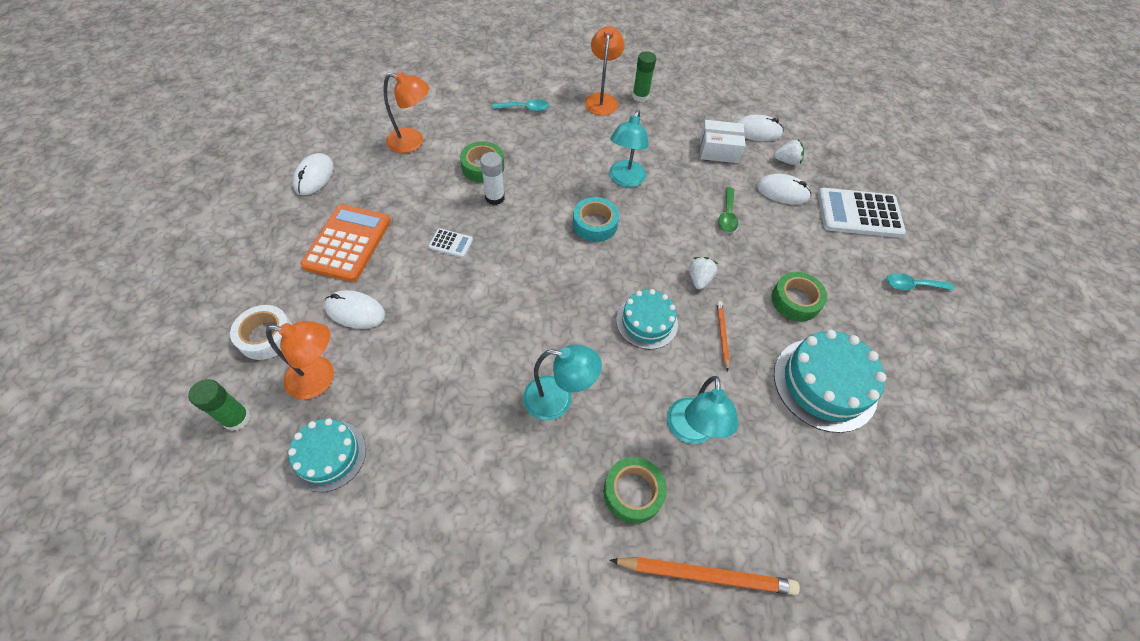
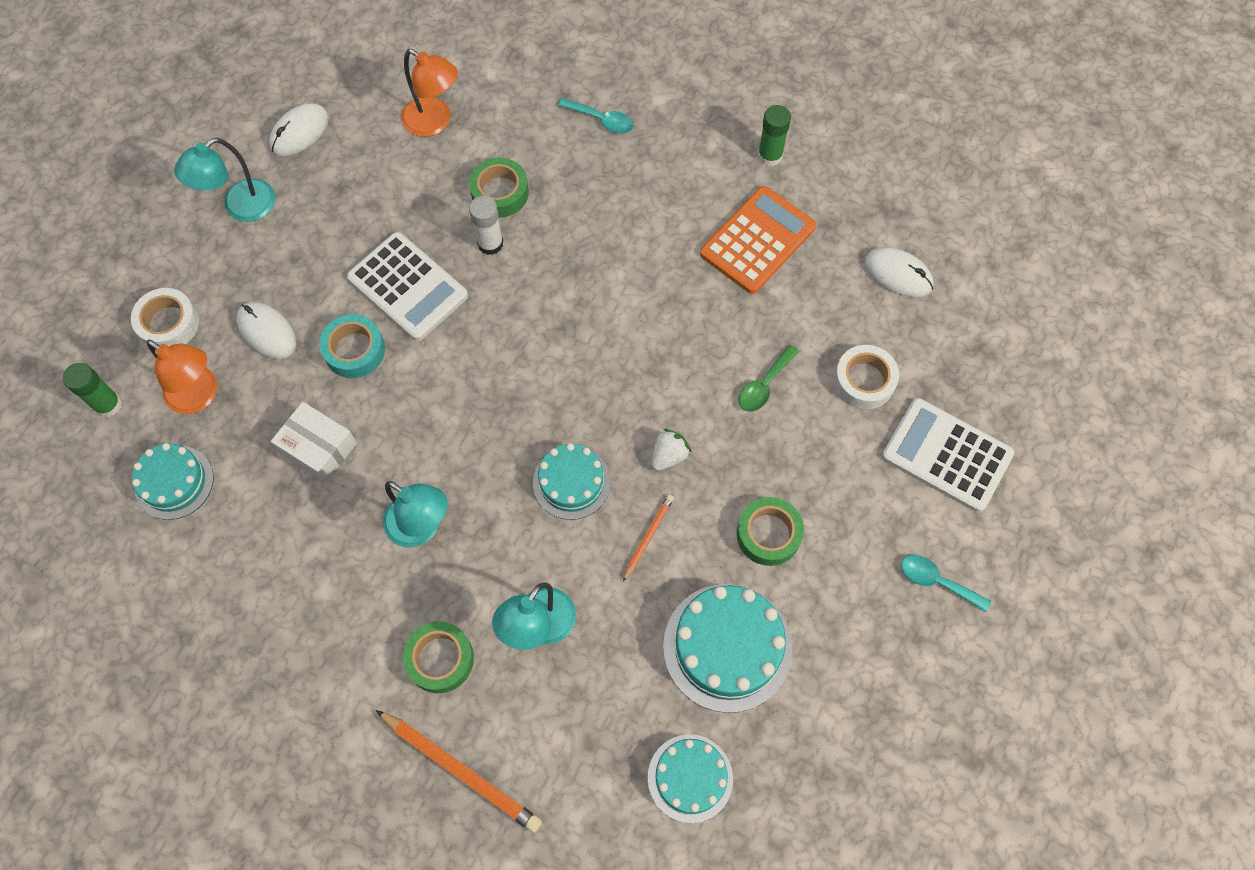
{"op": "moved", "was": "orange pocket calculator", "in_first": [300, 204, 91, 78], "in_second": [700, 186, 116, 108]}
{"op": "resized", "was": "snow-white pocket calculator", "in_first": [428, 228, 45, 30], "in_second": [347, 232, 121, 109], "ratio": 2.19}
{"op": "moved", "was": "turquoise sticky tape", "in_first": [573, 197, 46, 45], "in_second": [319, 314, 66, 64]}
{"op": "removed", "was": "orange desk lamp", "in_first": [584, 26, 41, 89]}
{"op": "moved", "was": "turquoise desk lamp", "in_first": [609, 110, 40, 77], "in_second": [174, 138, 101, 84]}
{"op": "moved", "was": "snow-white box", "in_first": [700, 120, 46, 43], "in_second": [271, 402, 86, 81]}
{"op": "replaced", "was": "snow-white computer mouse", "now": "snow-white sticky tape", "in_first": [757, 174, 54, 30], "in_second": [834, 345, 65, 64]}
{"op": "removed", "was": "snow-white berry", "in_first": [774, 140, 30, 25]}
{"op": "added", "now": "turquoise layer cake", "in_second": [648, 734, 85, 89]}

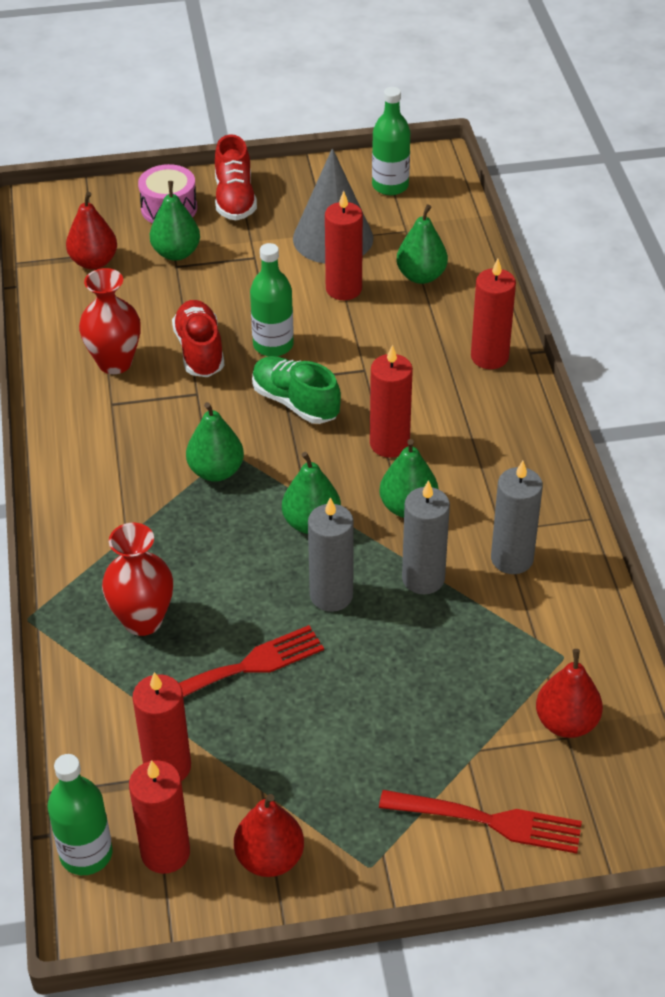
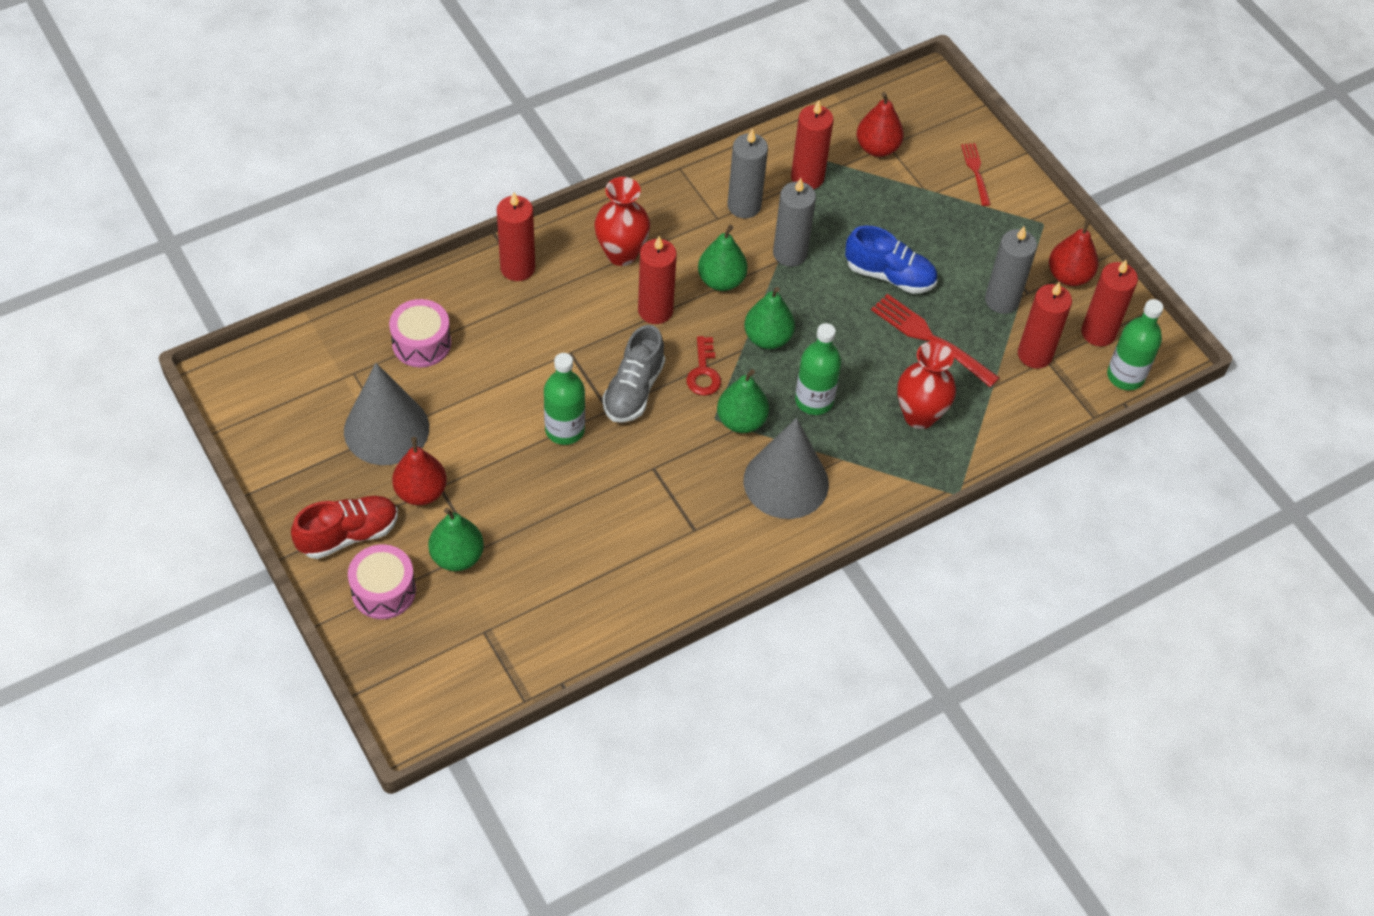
{"op": "moved", "was": "scarlet pear fruit", "in_first": [66, 192, 51, 77], "in_second": [392, 437, 55, 68]}
{"op": "moved", "was": "scarlet tall vase", "in_first": [79, 268, 62, 106], "in_second": [594, 177, 56, 89]}
{"op": "removed", "was": "scarlet lace-up shoe", "in_first": [172, 300, 53, 77]}
{"op": "recoloured", "was": "green lace-up shoe", "now": "grey lace-up shoe", "in_first": [252, 356, 89, 68], "in_second": [602, 325, 63, 98]}
{"op": "moved", "was": "grey wax candle", "in_first": [308, 497, 46, 115], "in_second": [985, 226, 52, 88]}
{"op": "moved", "was": "scarlet wax candle", "in_first": [325, 191, 38, 109], "in_second": [791, 100, 42, 89]}
{"op": "moved", "was": "green flask", "in_first": [372, 87, 38, 108], "in_second": [795, 323, 46, 92]}
{"op": "resized", "was": "scarlet dinner fork", "in_first": [379, 790, 203, 64], "in_second": [961, 143, 30, 63], "ratio": 0.59}
{"op": "replaced", "was": "green pear fruit", "now": "pink snare drum", "in_first": [396, 204, 52, 80], "in_second": [389, 299, 62, 68]}
{"op": "added", "now": "scarlet latchkey", "in_second": [686, 336, 35, 60]}
{"op": "added", "now": "grey solid cone", "in_second": [744, 418, 85, 101]}
{"op": "added", "now": "cobalt lace-up shoe", "in_second": [845, 226, 92, 68]}

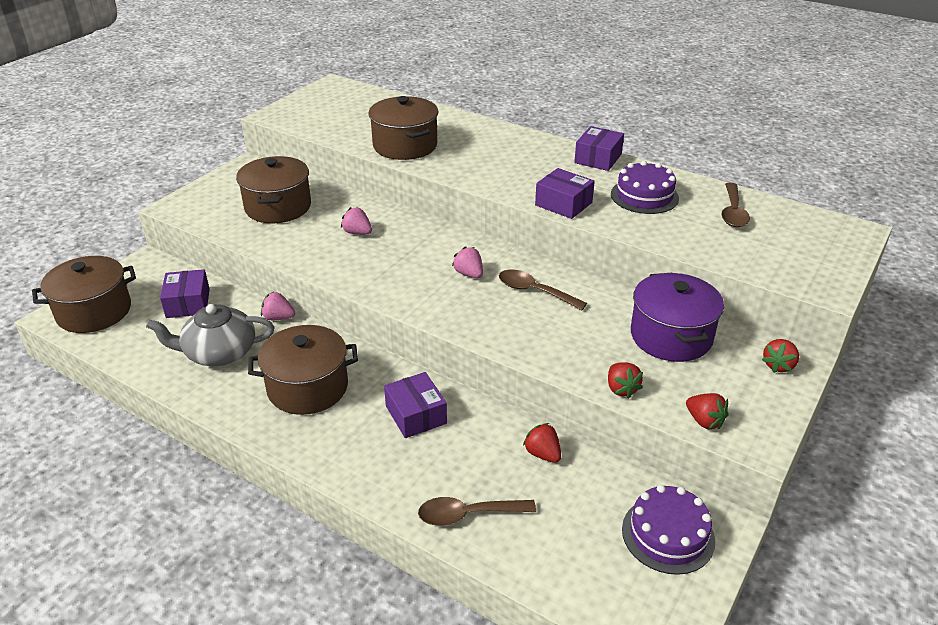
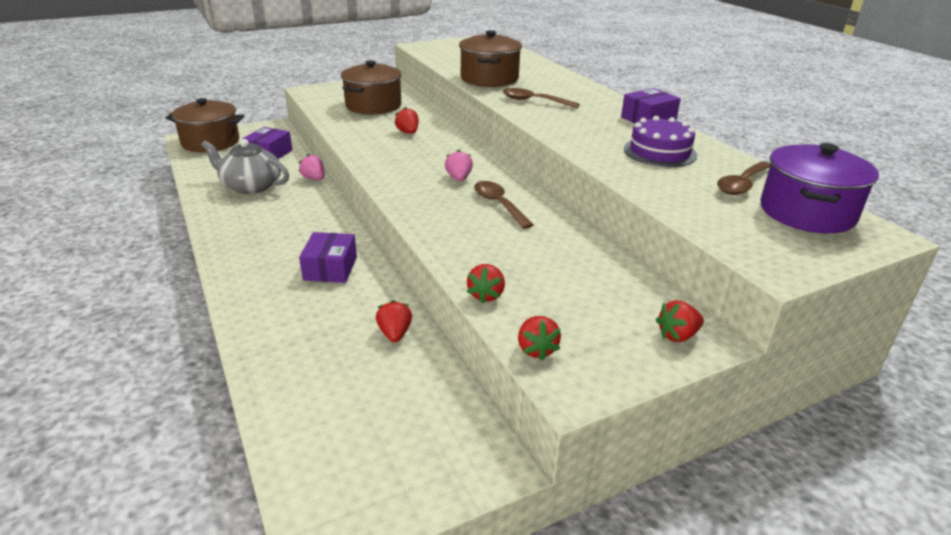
{"op": "removed", "was": "brown pot", "in_first": [248, 325, 110, 90]}
{"op": "recoloured", "was": "pink berry", "now": "scarlet berry", "in_first": [341, 207, 31, 28], "in_second": [395, 107, 24, 27]}
{"op": "moved", "was": "brown spoon", "in_first": [418, 497, 118, 29], "in_second": [503, 88, 77, 20]}
{"op": "removed", "was": "violet box", "in_first": [535, 168, 60, 51]}
{"op": "removed", "was": "violet layer cake", "in_first": [622, 485, 93, 90]}
{"op": "moved", "was": "violet pot", "in_first": [631, 273, 93, 89], "in_second": [760, 143, 119, 90]}

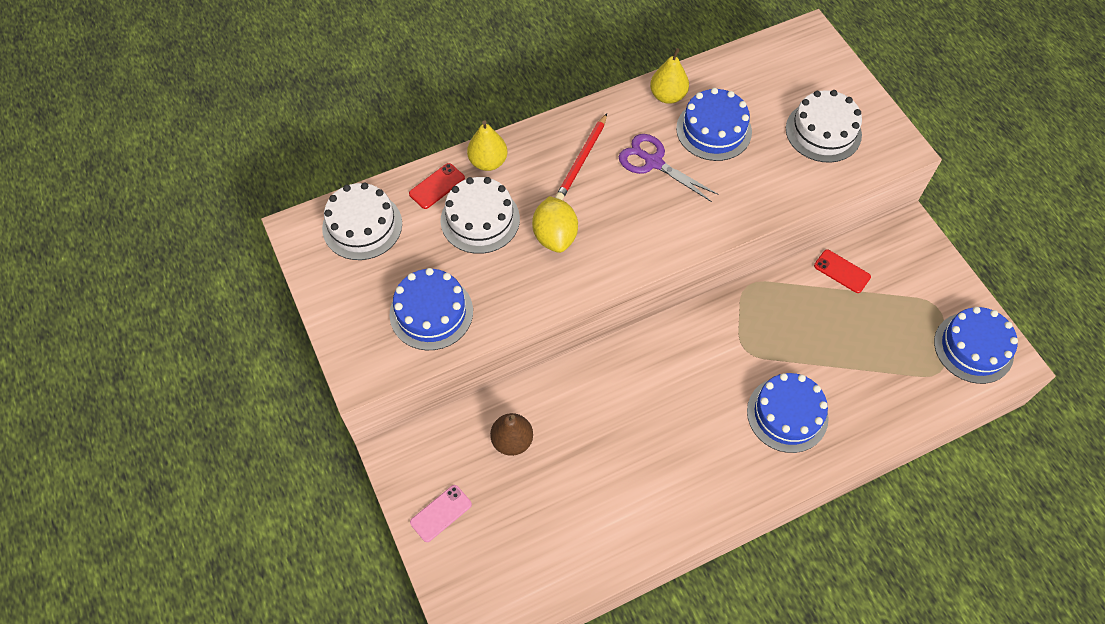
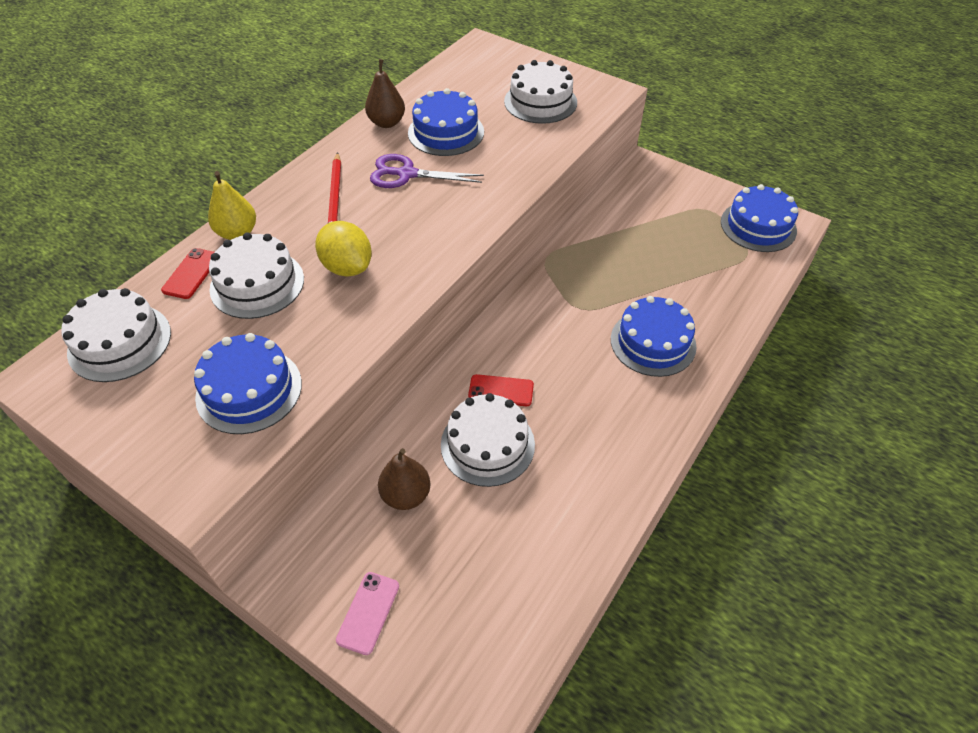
{"op": "recoloured", "was": "golden pear fruit", "now": "brown pear fruit", "in_first": [650, 48, 39, 56], "in_second": [365, 59, 40, 69]}
{"op": "moved", "was": "scarlet smartphone", "in_first": [814, 249, 57, 44], "in_second": [468, 374, 66, 32]}
{"op": "added", "now": "snow-white layer cake", "in_second": [441, 393, 94, 94]}

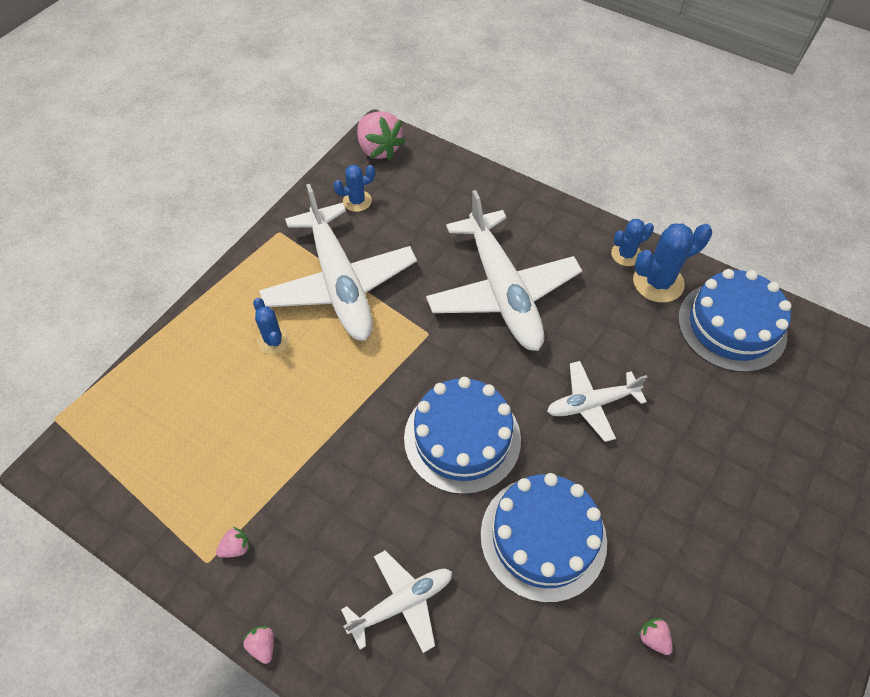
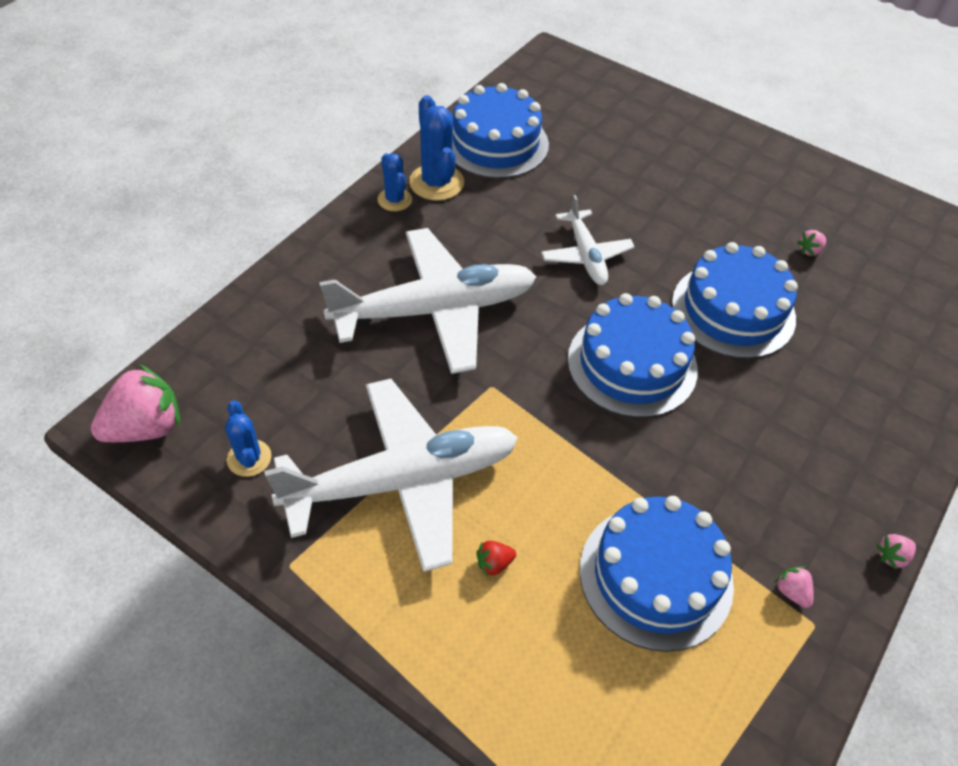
{"op": "replaced", "was": "cobalt prickly plant", "now": "scarlet berry", "in_first": [253, 298, 37, 56], "in_second": [476, 541, 40, 36]}
{"op": "removed", "was": "snow-white aeroplane", "in_first": [341, 550, 111, 103]}
{"op": "added", "now": "cobalt layer cake", "in_second": [580, 496, 154, 156]}

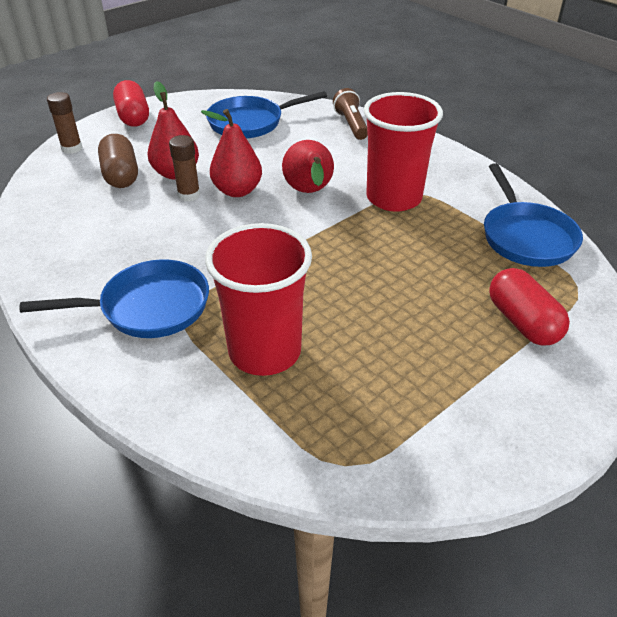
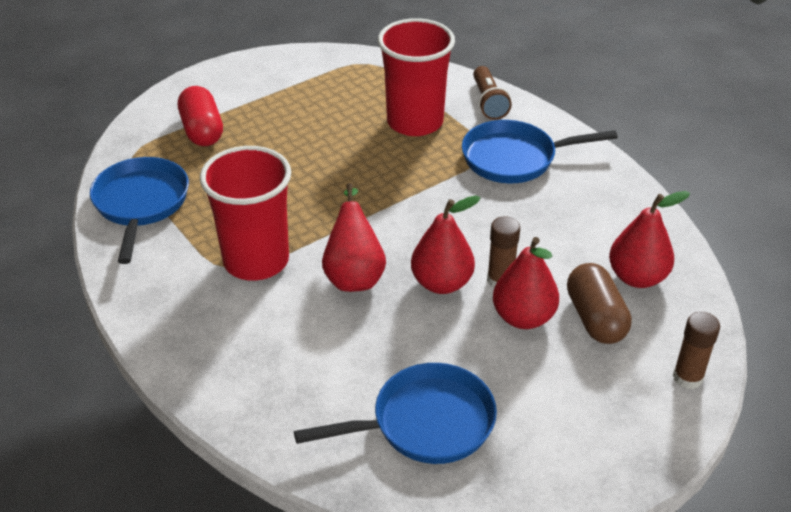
{"op": "removed", "was": "scarlet pill shape", "in_first": [113, 80, 36, 47]}
{"op": "moved", "was": "brown pocket torch", "in_first": [333, 88, 35, 52], "in_second": [473, 66, 39, 54]}
{"op": "added", "now": "scarlet pear fruit", "in_second": [609, 191, 81, 97]}

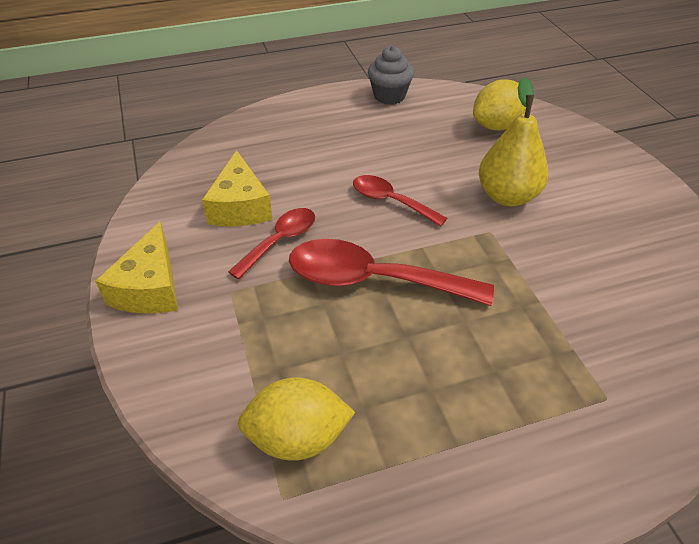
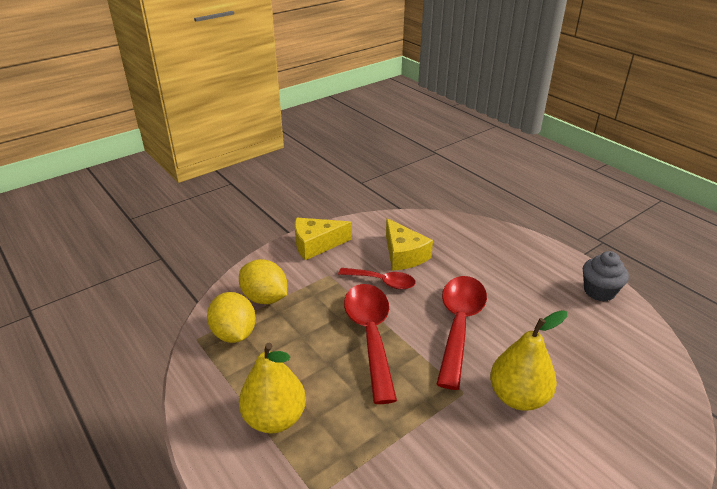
{"op": "turned", "was": "golden piece of cheese", "in_first": [202, 150, 70, 76], "in_second": [386, 218, 47, 53], "clockwise": -90}
{"op": "resized", "was": "scarlet spoon", "in_first": [353, 175, 94, 52], "in_second": [436, 276, 51, 114], "ratio": 1.72}
{"op": "moved", "was": "golden toy lemon", "in_first": [473, 80, 53, 51], "in_second": [239, 259, 48, 45]}
{"op": "added", "now": "golden pear fruit", "in_second": [239, 343, 67, 90]}

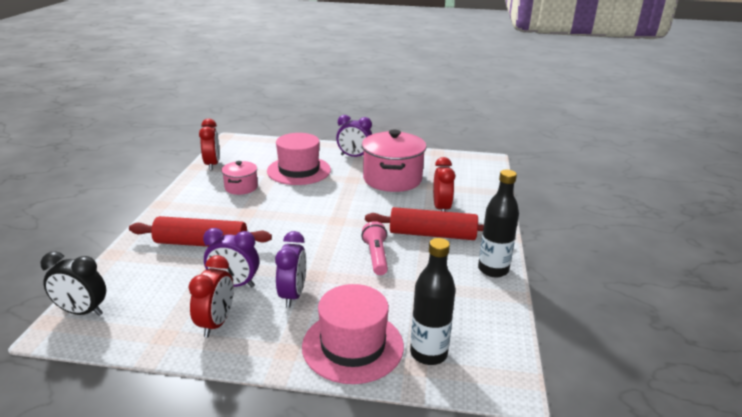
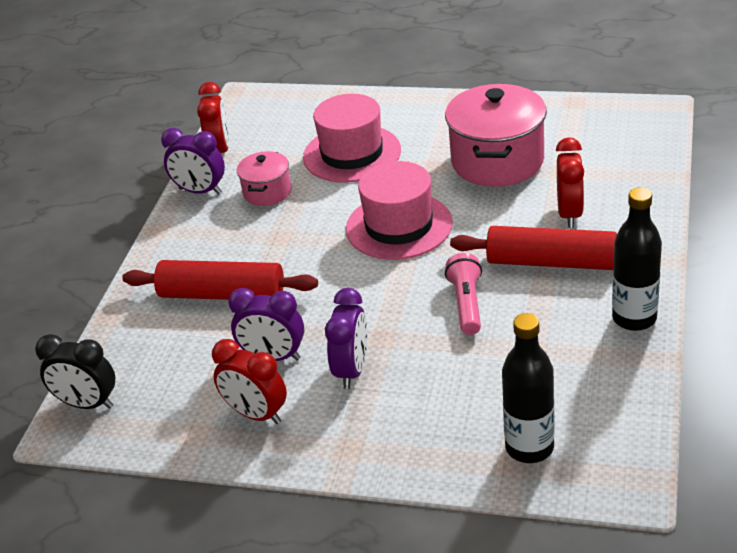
{"op": "turned", "was": "scarlet bedside clock", "in_first": [189, 255, 45, 82], "in_second": [212, 339, 75, 85], "clockwise": 105}
{"op": "moved", "was": "pink top hat", "in_first": [302, 284, 102, 100], "in_second": [346, 161, 107, 99]}
{"op": "moved", "was": "violet bedside clock", "in_first": [336, 115, 36, 42], "in_second": [161, 128, 64, 67]}

